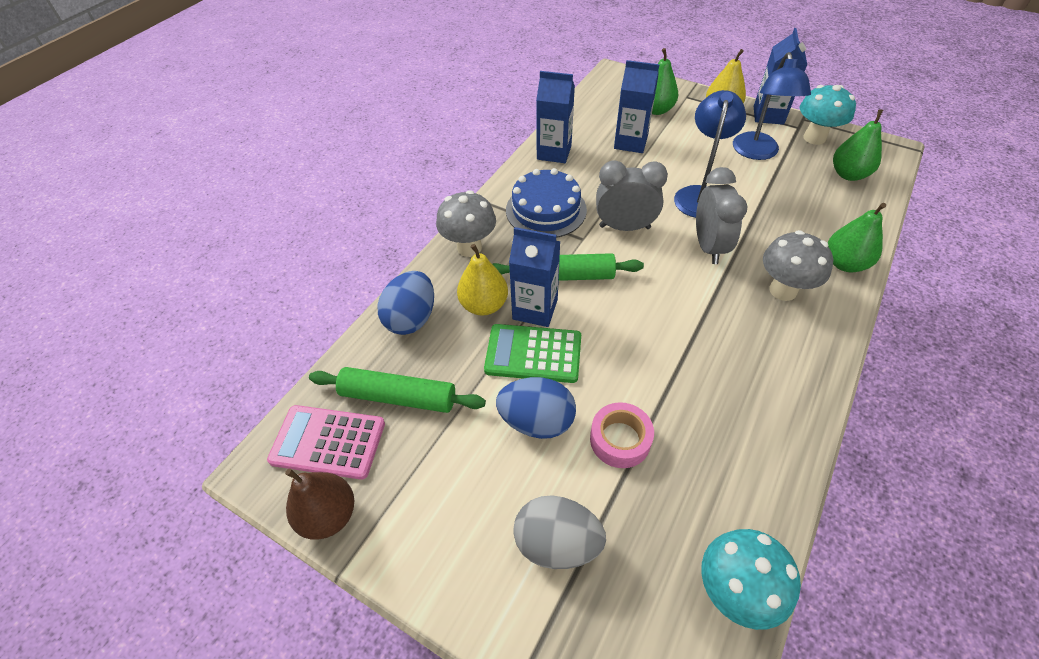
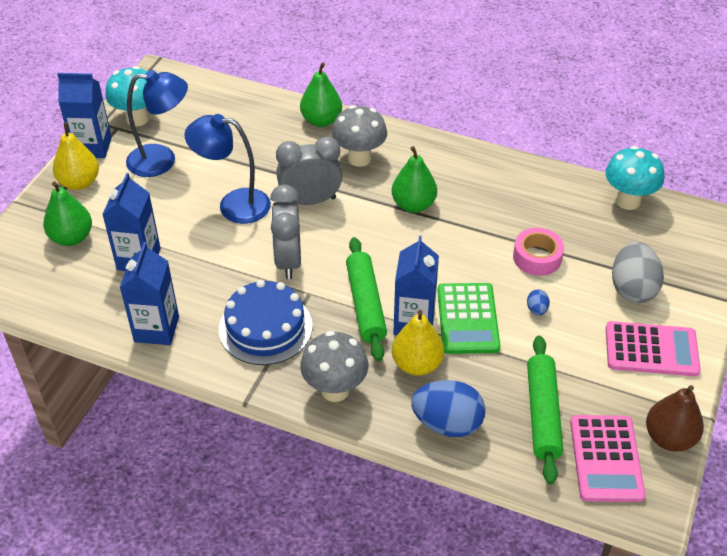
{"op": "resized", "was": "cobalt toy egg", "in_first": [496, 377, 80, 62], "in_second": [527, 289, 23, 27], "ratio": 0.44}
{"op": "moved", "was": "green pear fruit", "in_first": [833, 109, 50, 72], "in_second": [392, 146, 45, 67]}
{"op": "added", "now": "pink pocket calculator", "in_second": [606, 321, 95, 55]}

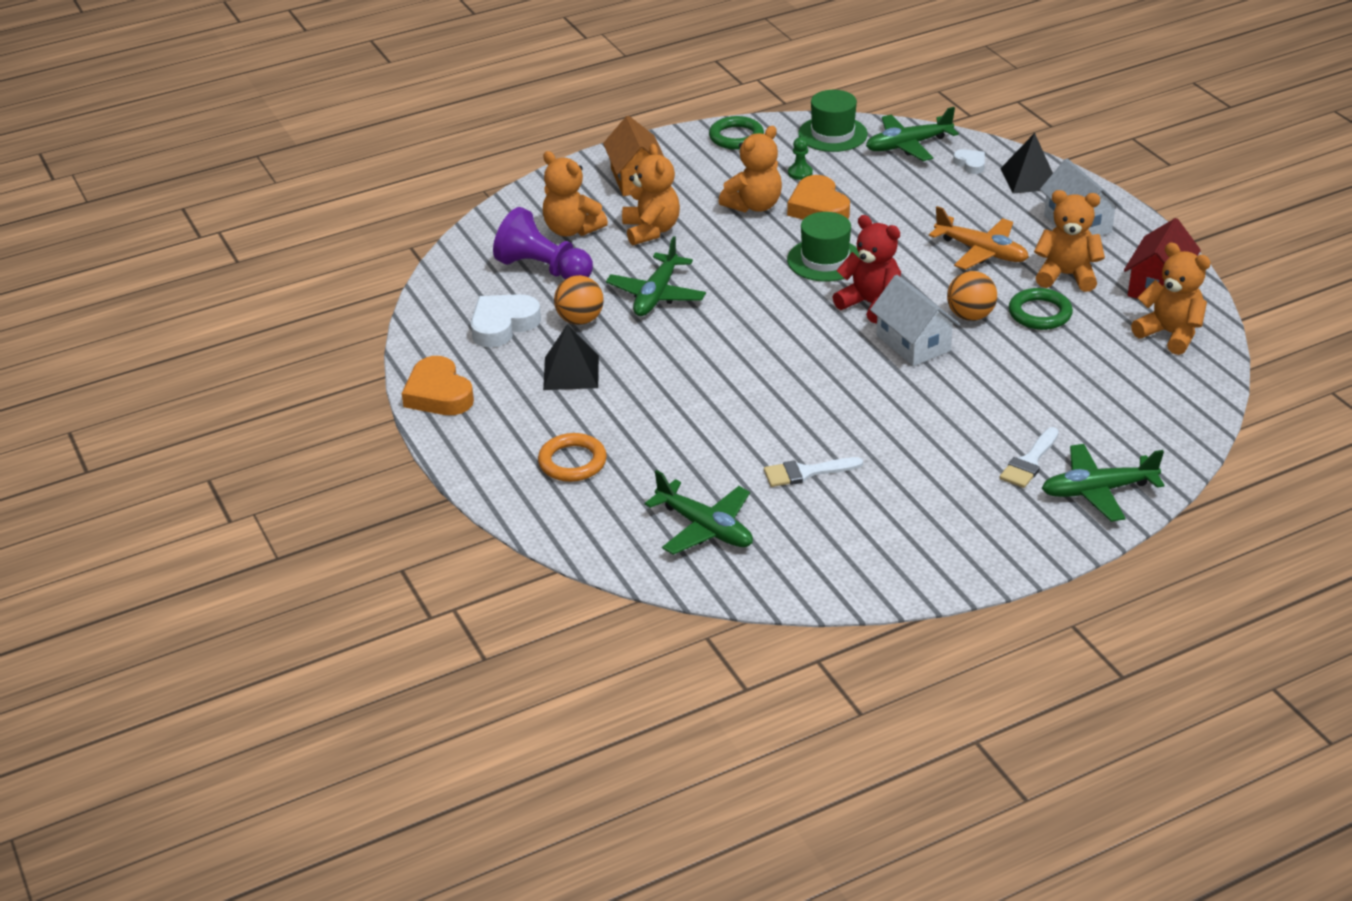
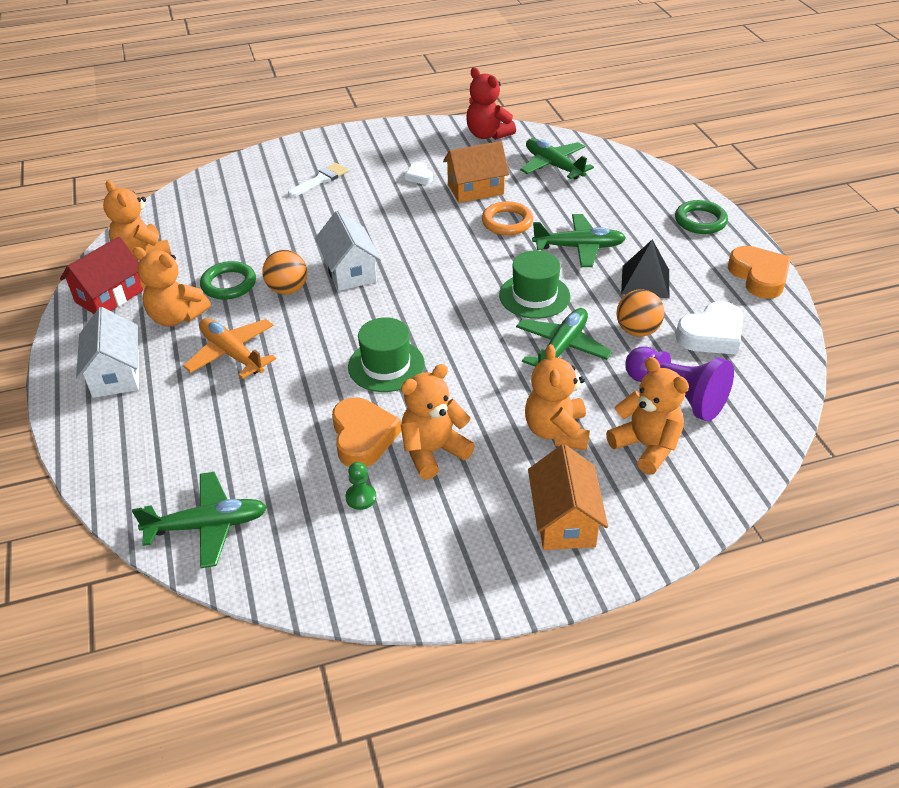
{"op": "moved", "was": "orange torus", "in_first": [538, 433, 69, 49], "in_second": [482, 201, 51, 34]}
{"op": "moved", "was": "green torus", "in_first": [709, 116, 55, 34], "in_second": [675, 200, 53, 34]}
{"op": "replaced", "was": "snow-white paint brush", "now": "orange toy house", "in_first": [764, 457, 99, 30], "in_second": [443, 141, 66, 62]}
{"op": "moved", "was": "green top hat", "in_first": [798, 90, 69, 62], "in_second": [499, 251, 71, 68]}
{"op": "moved", "was": "scarlet stuffed bear", "in_first": [833, 215, 68, 109], "in_second": [466, 67, 50, 73]}
{"op": "moved", "was": "snow-white heart", "in_first": [953, 149, 32, 25], "in_second": [405, 162, 28, 22]}
{"op": "removed", "was": "jet-black solid pyramid", "in_first": [1000, 133, 53, 61]}
{"op": "moved", "was": "green aeroplane", "in_first": [1042, 444, 122, 78], "in_second": [532, 214, 94, 53]}

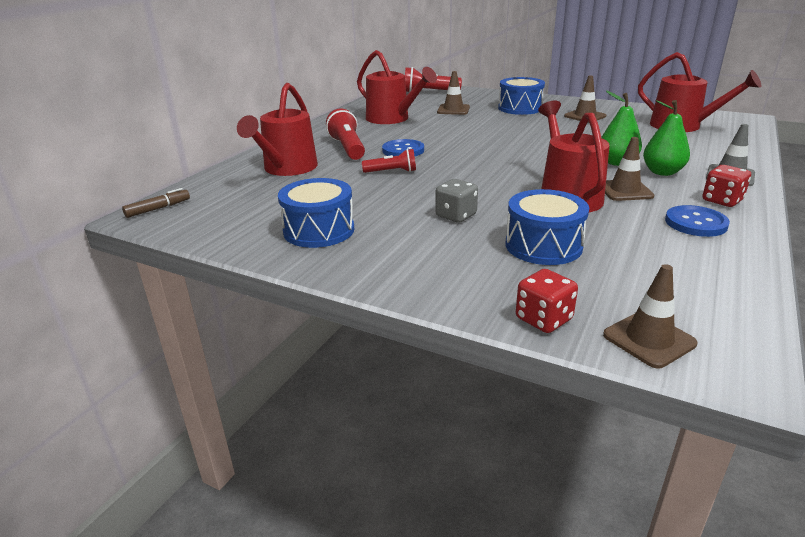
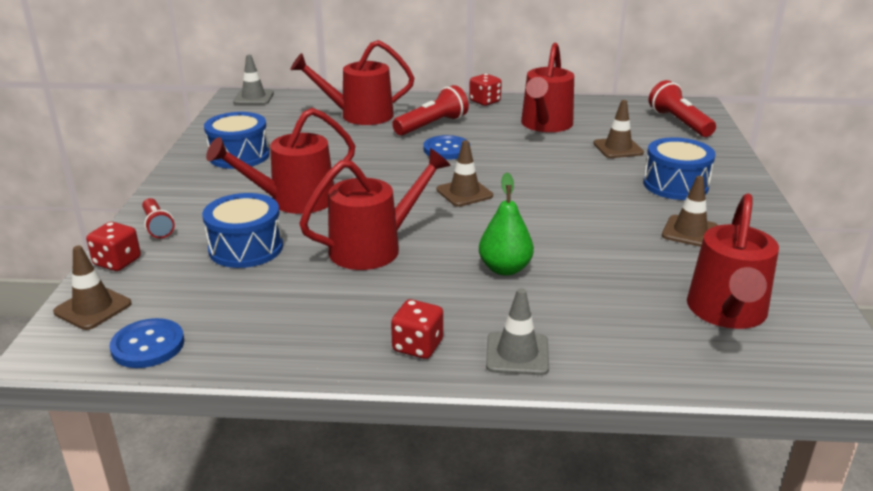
{"op": "replaced", "was": "brown marker", "now": "grey road cone", "in_first": [122, 188, 68, 30], "in_second": [233, 55, 41, 50]}
{"op": "moved", "was": "scarlet pocket torch", "in_first": [362, 149, 54, 24], "in_second": [142, 198, 33, 40]}
{"op": "replaced", "was": "grey game die", "now": "scarlet watering can", "in_first": [435, 179, 43, 44], "in_second": [206, 108, 149, 106]}
{"op": "moved", "was": "brown road cone", "in_first": [605, 137, 49, 64], "in_second": [436, 140, 57, 67]}
{"op": "removed", "was": "green pear fruit", "in_first": [643, 100, 47, 76]}
{"op": "moved", "was": "cobalt button", "in_first": [665, 205, 65, 32], "in_second": [109, 318, 75, 50]}
{"op": "added", "now": "scarlet game die", "in_second": [469, 74, 33, 32]}

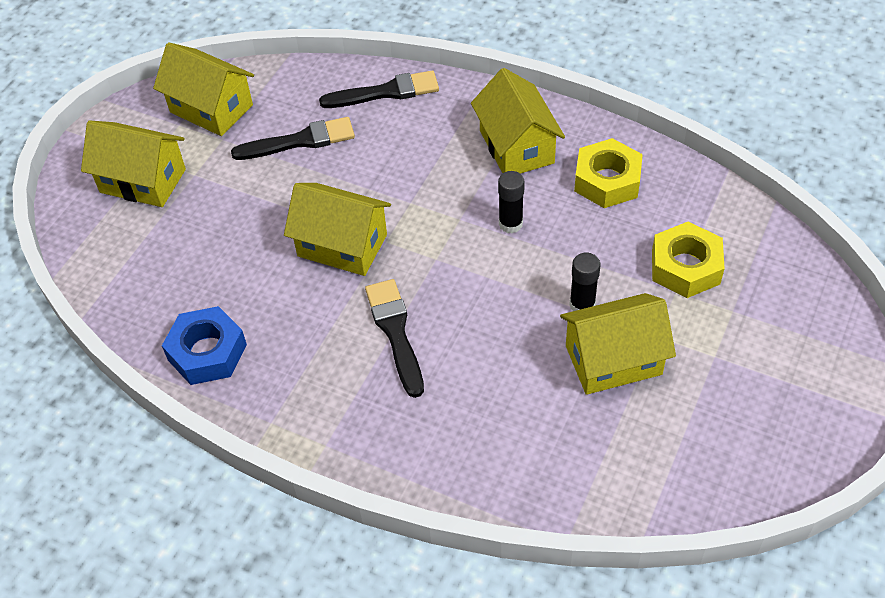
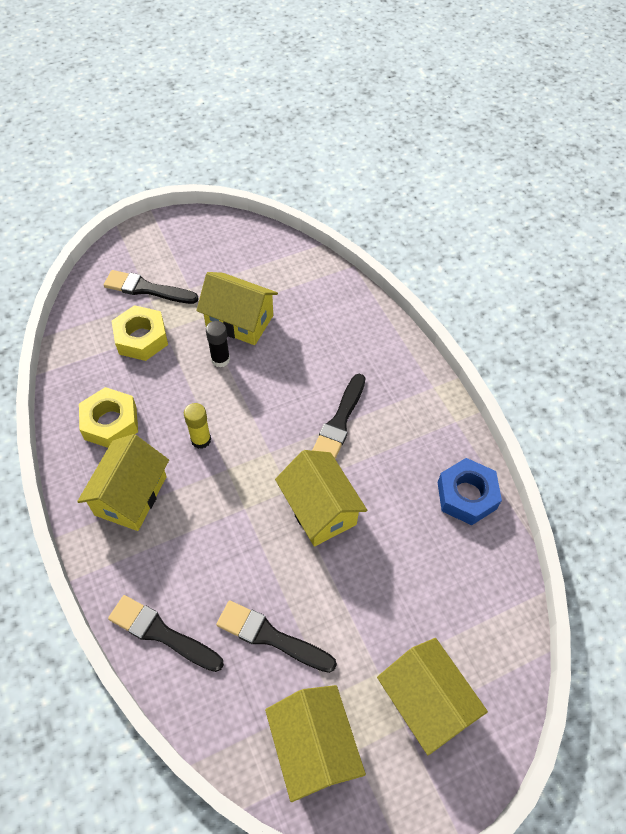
{"op": "recoloured", "was": "jet-black stick of glue", "now": "golden stick of glue", "in_first": [498, 171, 27, 62], "in_second": [184, 403, 27, 46]}
{"op": "added", "now": "jet-black paint brush", "in_second": [104, 270, 94, 34]}

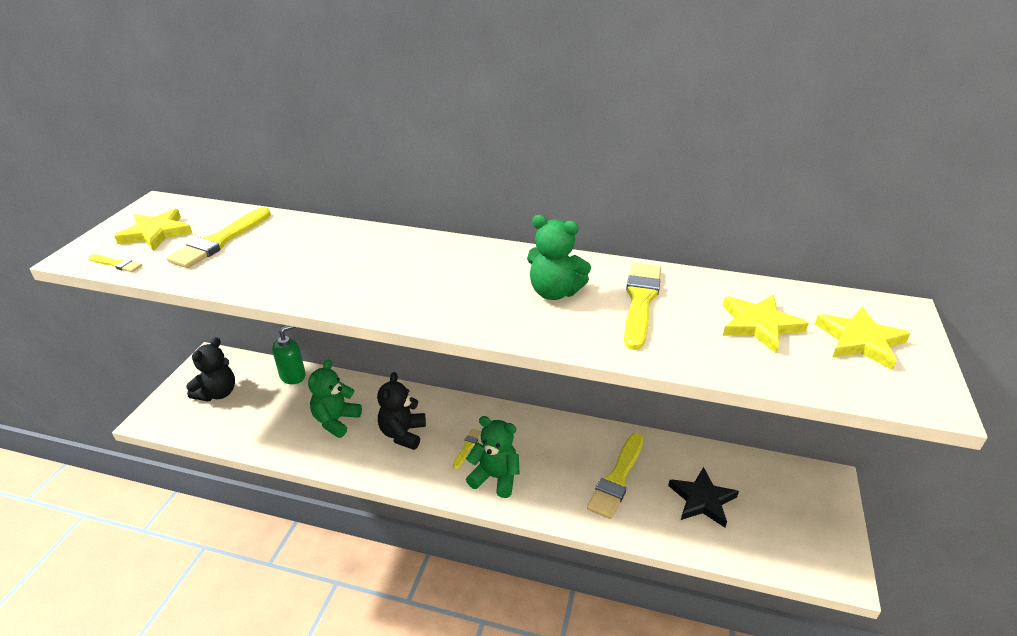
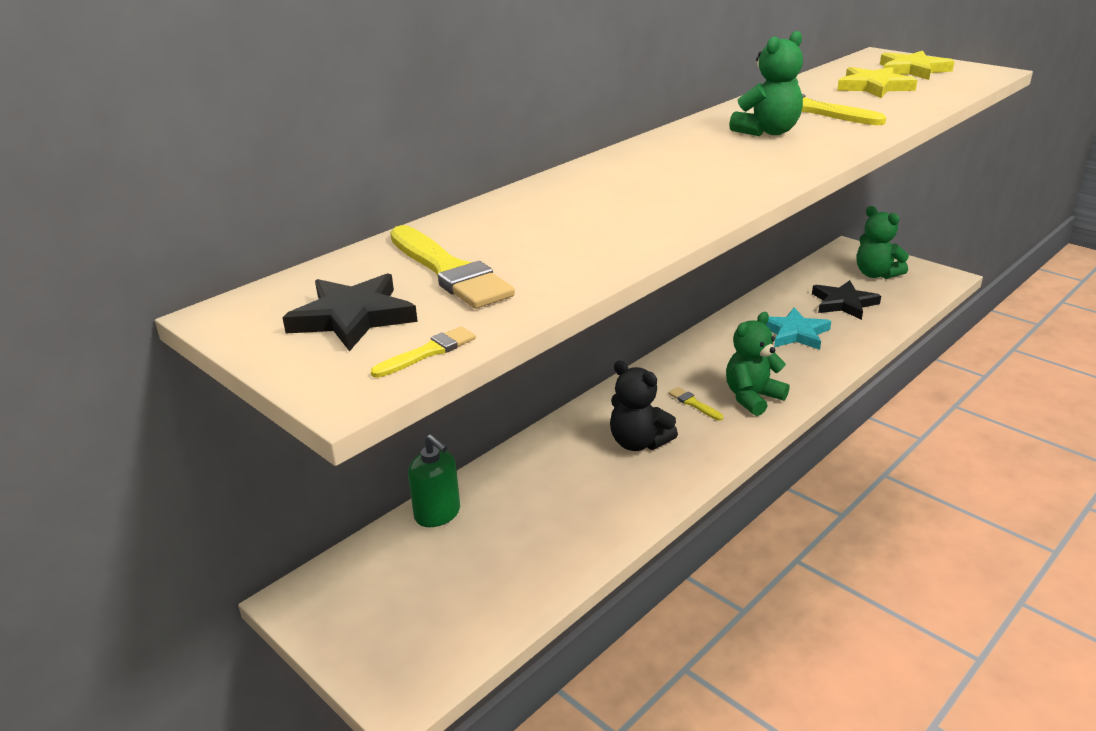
{"op": "recoloured", "was": "golden five-pointed star", "now": "jet-black five-pointed star", "in_first": [115, 209, 78, 42], "in_second": [282, 273, 136, 78]}
{"op": "removed", "was": "jet-black stuffed bear", "in_first": [186, 337, 49, 64]}
{"op": "turned", "was": "green soap dispenser", "in_first": [272, 326, 34, 58], "in_second": [408, 434, 52, 93], "clockwise": 150}
{"op": "moved", "was": "green stuffed bear", "in_first": [308, 359, 54, 79], "in_second": [856, 206, 53, 73]}
{"op": "replaced", "was": "golden paint brush", "now": "turquoise five-pointed star", "in_first": [587, 433, 57, 86], "in_second": [766, 308, 65, 42]}

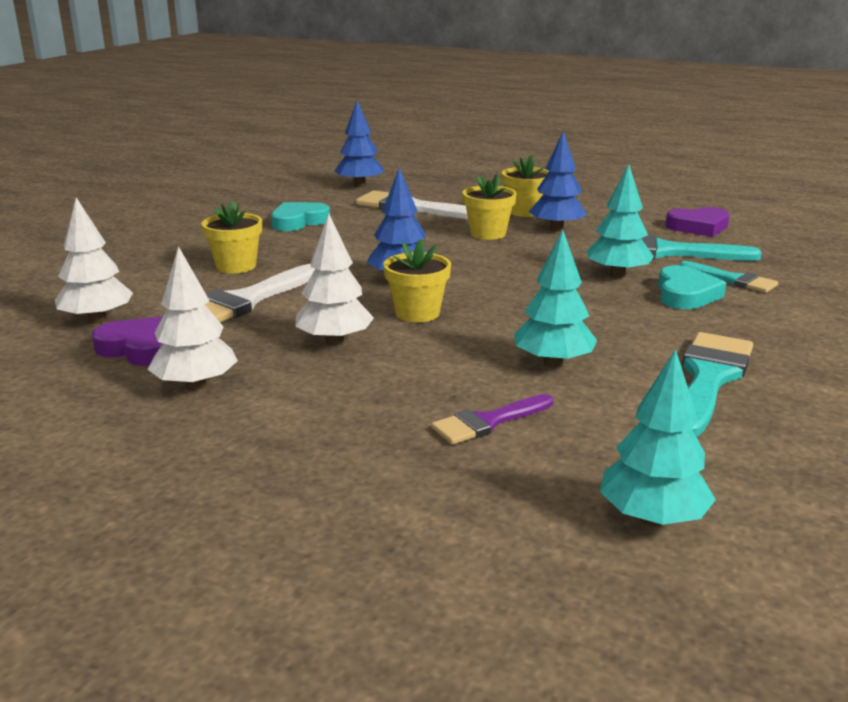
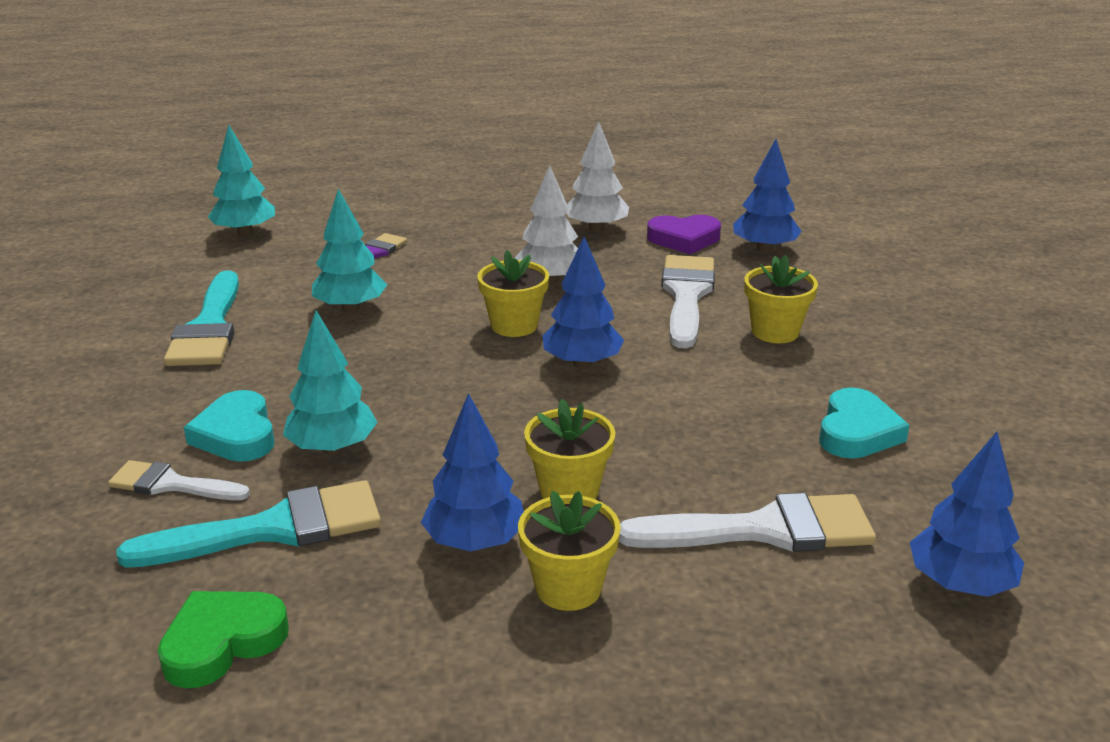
{"op": "recoloured", "was": "snow-white fir tree", "now": "cobalt fir tree", "in_first": [55, 198, 78, 126], "in_second": [733, 139, 69, 114]}
{"op": "recoloured", "was": "violet heart", "now": "green heart", "in_first": [665, 207, 65, 30], "in_second": [158, 591, 131, 97]}
{"op": "recoloured", "was": "turquoise paint brush", "now": "snow-white paint brush", "in_first": [680, 261, 98, 32], "in_second": [108, 460, 142, 40]}

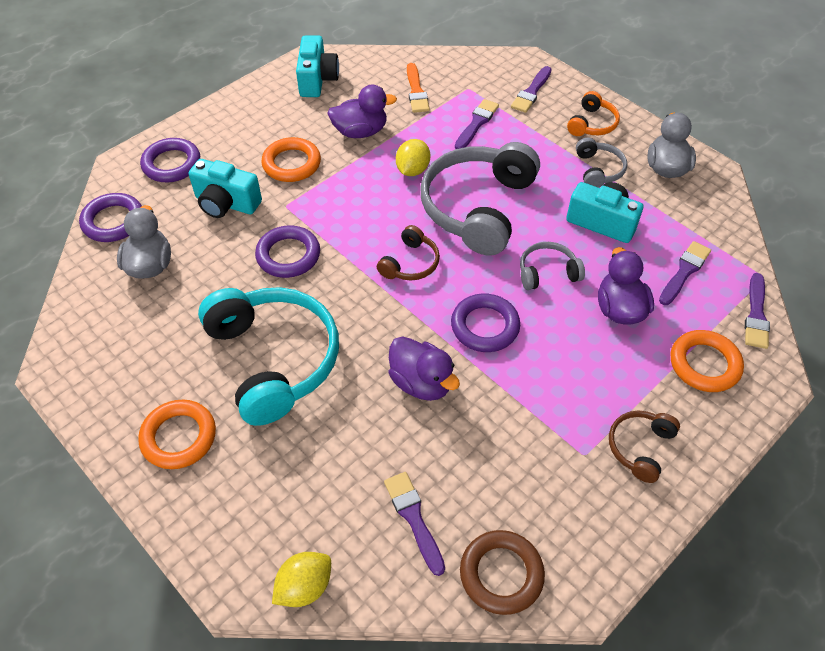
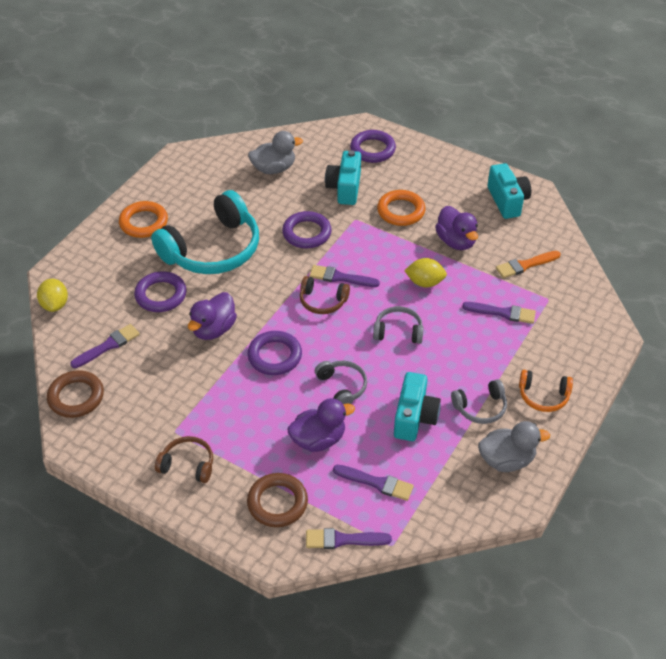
{"op": "moved", "was": "violet torus", "in_first": [79, 193, 63, 49], "in_second": [134, 271, 53, 41]}
{"op": "turned", "was": "golden toy lemon", "in_first": [272, 552, 59, 55], "in_second": [37, 279, 31, 33], "clockwise": 45}
{"op": "turned", "was": "turquoise compact camera", "in_first": [296, 35, 43, 62], "in_second": [488, 163, 43, 56], "clockwise": -90}
{"op": "resized", "was": "grey headset", "in_first": [421, 142, 119, 113], "in_second": [373, 306, 51, 38], "ratio": 0.47}
{"op": "moved", "was": "violet paint brush", "in_first": [511, 66, 40, 47], "in_second": [309, 265, 71, 22]}
{"op": "recoloured", "was": "orange torus", "now": "brown torus", "in_first": [671, 330, 73, 62], "in_second": [247, 473, 61, 54]}

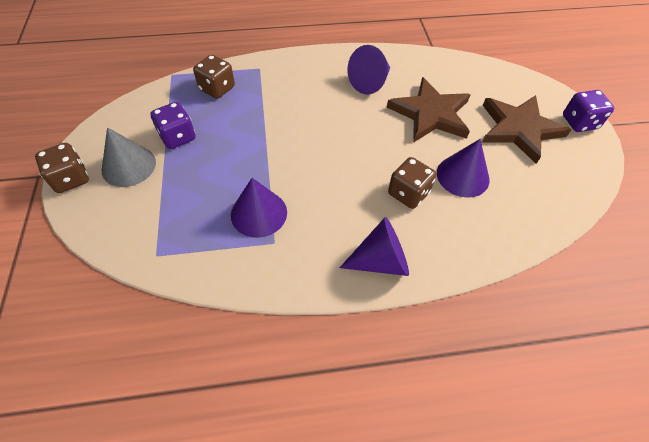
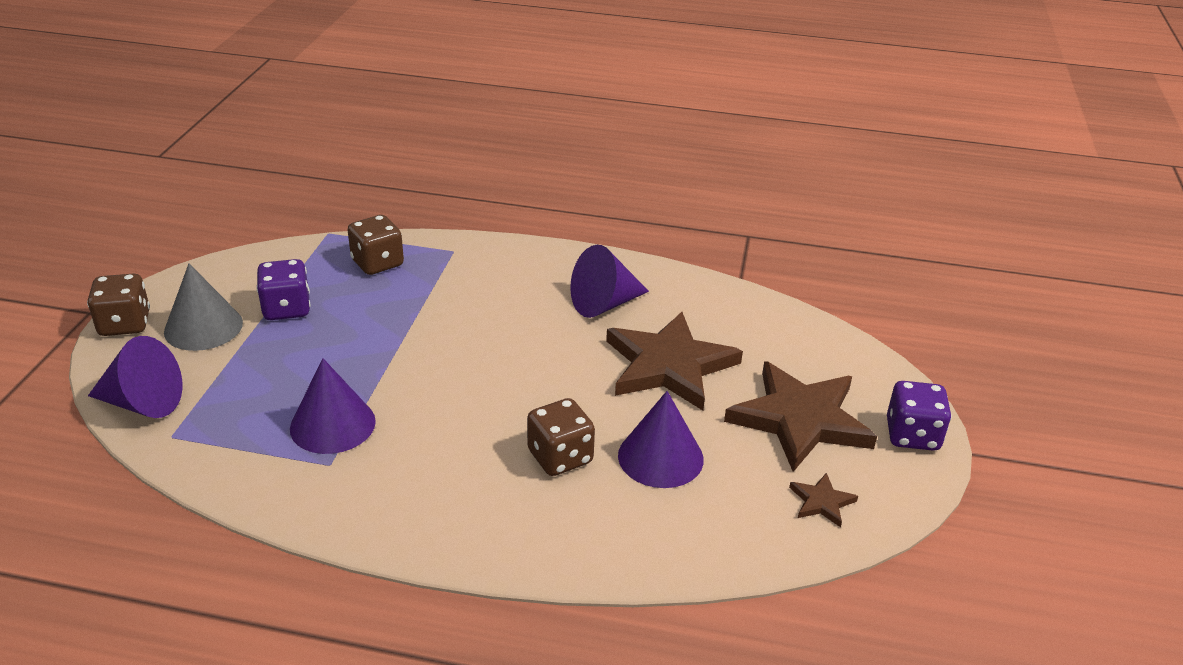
{"op": "moved", "was": "violet solid cone", "in_first": [340, 217, 69, 59], "in_second": [88, 336, 94, 82]}
{"op": "added", "now": "brown five-pointed star", "in_second": [789, 473, 69, 54]}

